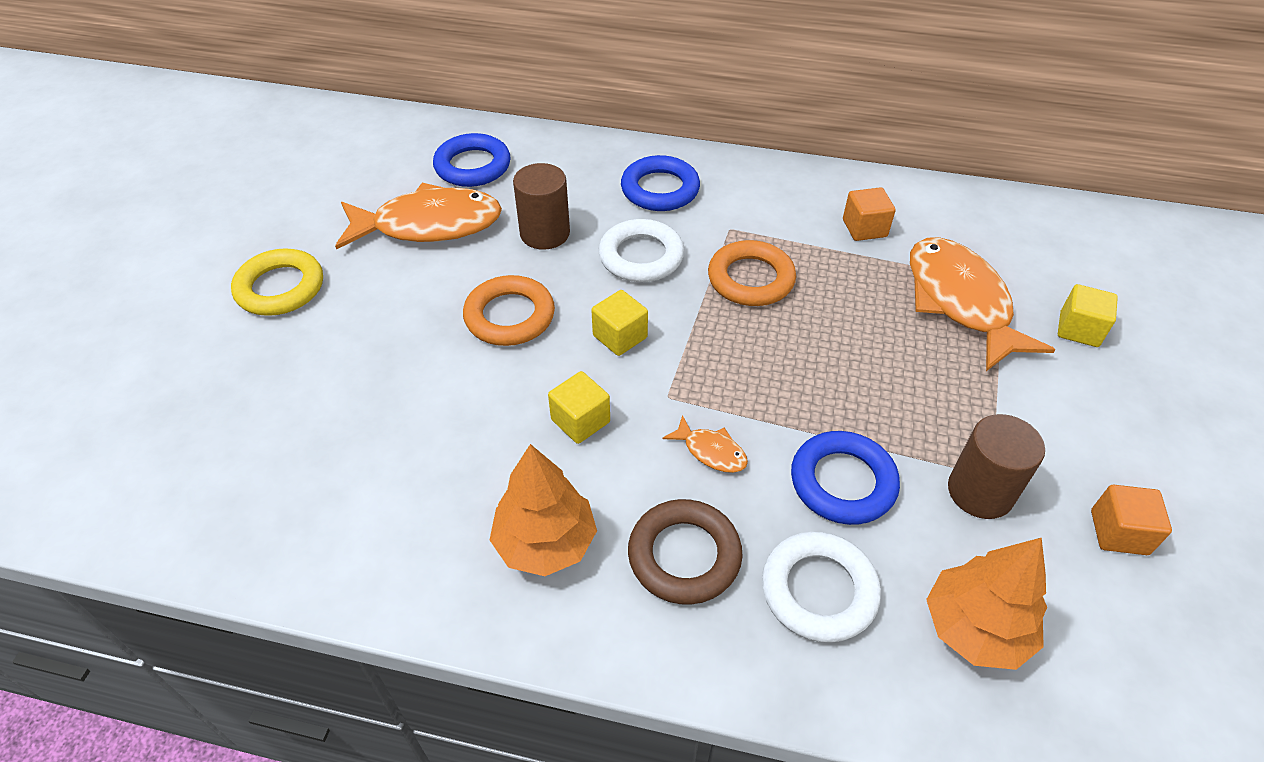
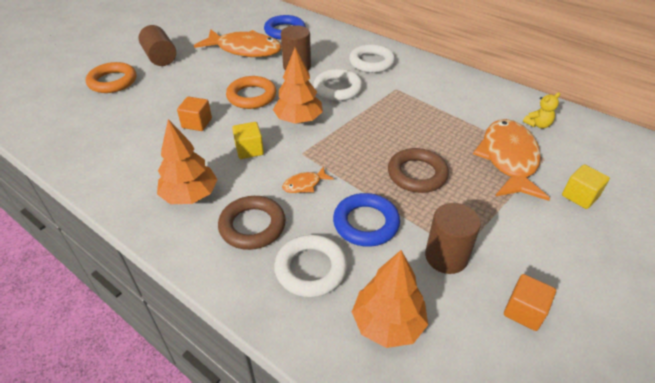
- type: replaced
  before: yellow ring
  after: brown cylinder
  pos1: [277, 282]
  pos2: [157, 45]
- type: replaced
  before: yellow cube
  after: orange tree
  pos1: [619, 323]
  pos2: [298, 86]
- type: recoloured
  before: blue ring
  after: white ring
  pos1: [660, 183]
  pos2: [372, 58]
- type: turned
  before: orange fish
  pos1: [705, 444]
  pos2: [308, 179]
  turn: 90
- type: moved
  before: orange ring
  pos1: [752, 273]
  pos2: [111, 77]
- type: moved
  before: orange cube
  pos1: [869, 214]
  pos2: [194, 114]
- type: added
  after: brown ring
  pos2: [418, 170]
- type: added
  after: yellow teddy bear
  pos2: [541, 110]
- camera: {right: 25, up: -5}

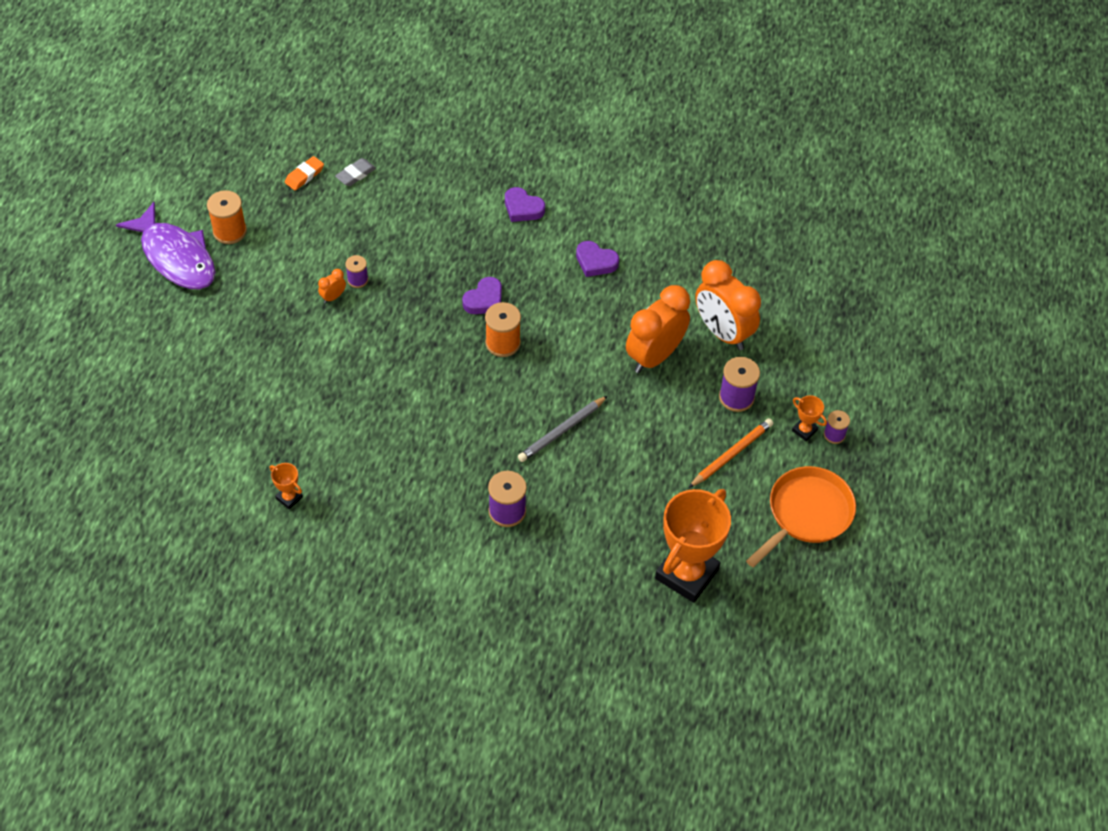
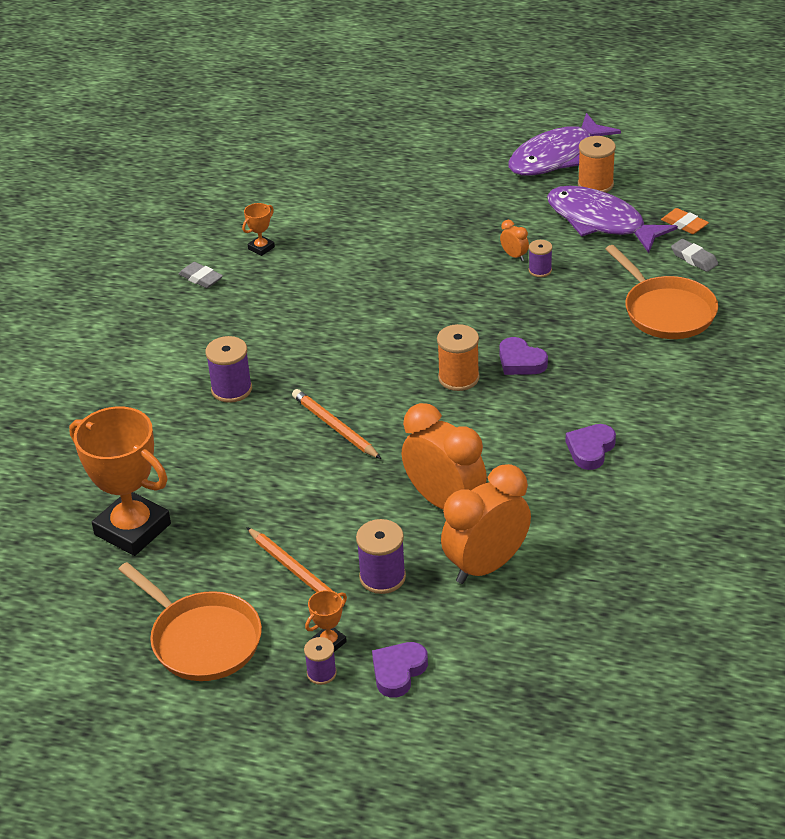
- type: moved
  before: purple heart
  pos1: [525, 204]
  pos2: [400, 670]
- type: recoloured
  before: grey pencil
  after: orange pencil
  pos1: [563, 429]
  pos2: [336, 424]
- type: added
  after: grey eraser
  pos2: [201, 275]
- type: added
  after: purple fish
  pos2: [612, 219]
- type: added
  after: orange pan
  pos2: [662, 292]
- camera: {right: 95, up: -15}

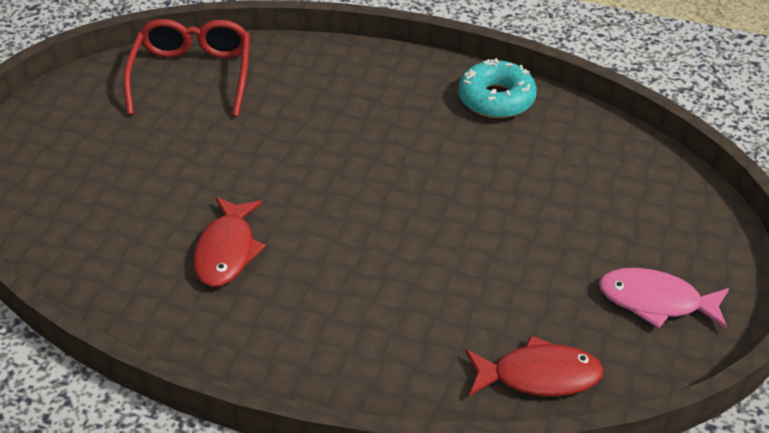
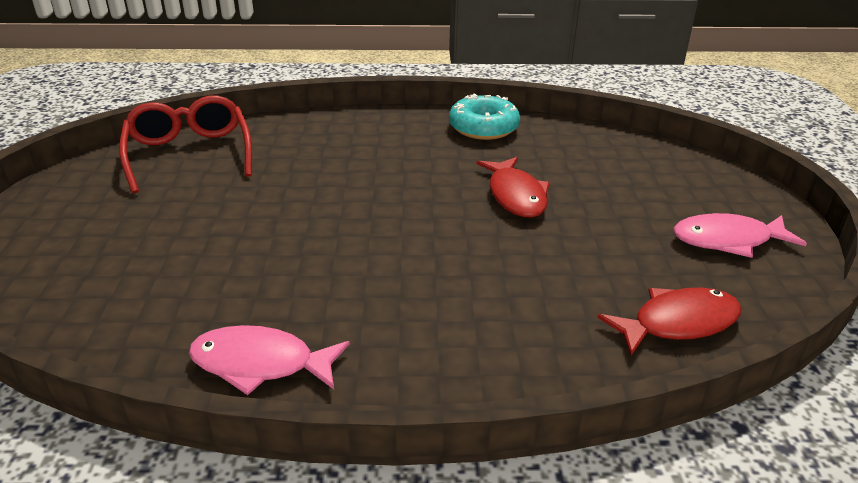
- type: moved
  before: red fish
  pos1: [229, 242]
  pos2: [513, 187]
- type: added
  after: pink fish
  pos2: [269, 360]
- camera: {right: -20, up: -10}

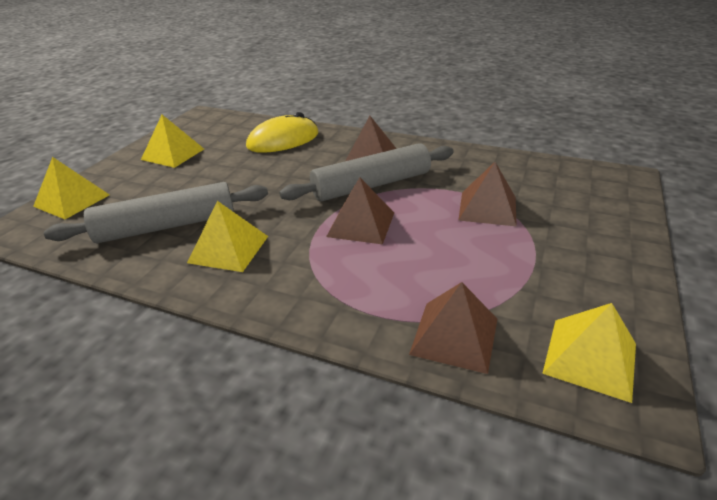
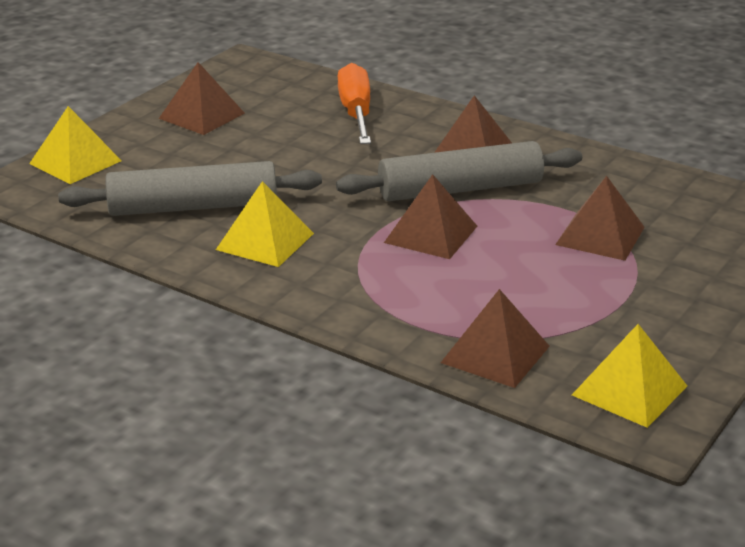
- type: recoloured
  before: yellow pyramid
  after: brown pyramid
  pos1: [172, 141]
  pos2: [202, 98]
- type: replaced
  before: yellow mouse
  after: orange screwdriver
  pos1: [282, 132]
  pos2: [354, 103]
- camera: {right: 10, up: -5}

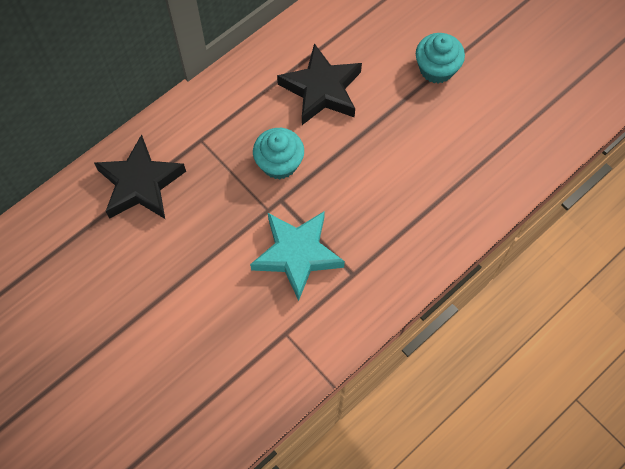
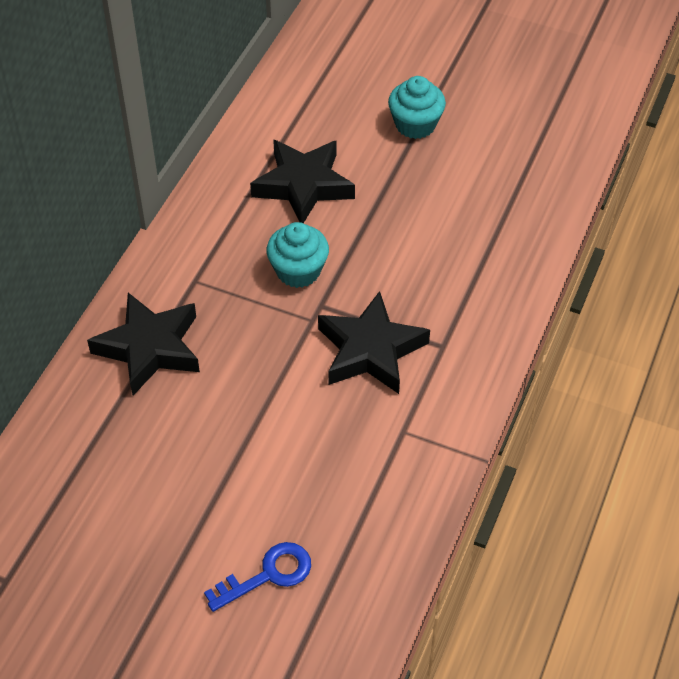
- type: recoloured
  before: turquoise star
  after: black star
  pos1: [297, 256]
  pos2: [374, 342]
- type: added
  after: blue key
  pos2: [257, 577]
- camera: {right: -25, up: -15}

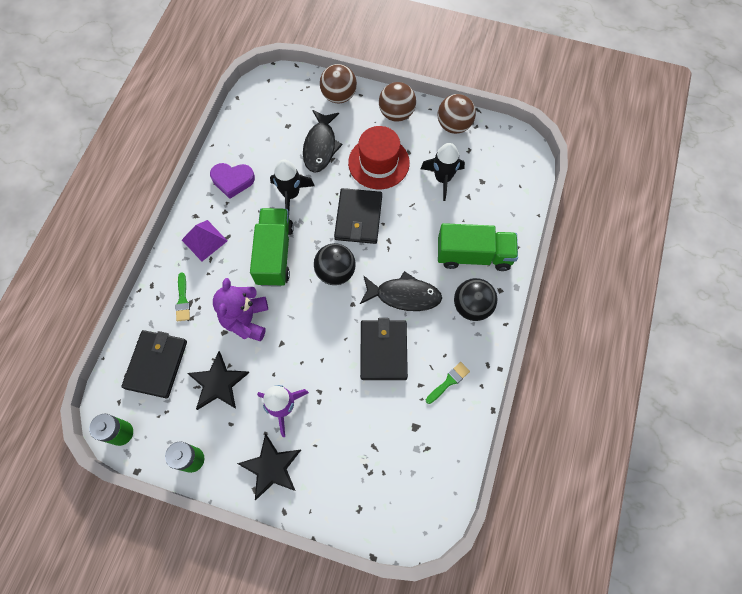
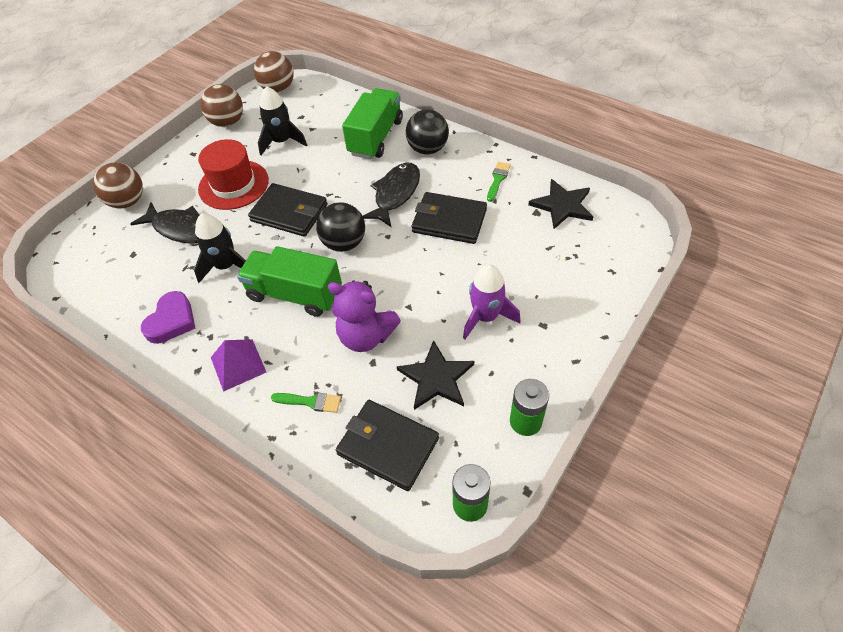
- type: moved
  before: black star
  pos1: [269, 466]
  pos2: [561, 204]
- type: moved
  before: brown ball
  pos1: [397, 102]
  pos2: [274, 72]
- type: turned
  before: green brush
  pos1: [448, 383]
  pos2: [499, 182]
  turn: 45
- camera: {right: -70, up: -15}

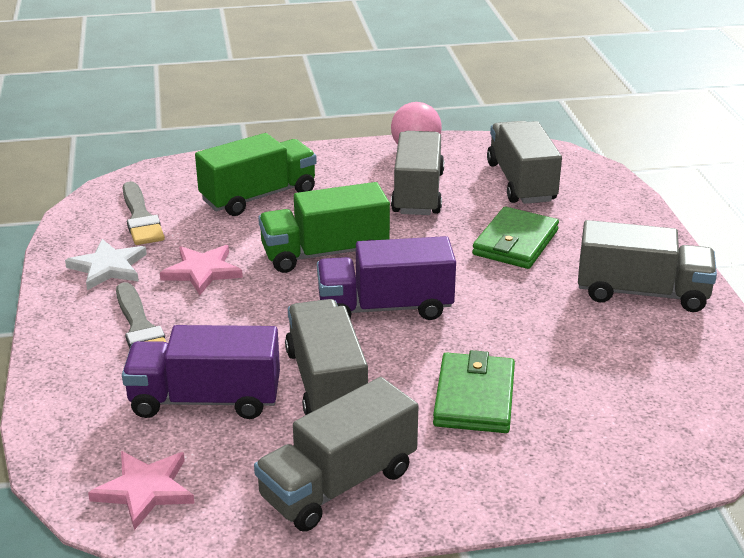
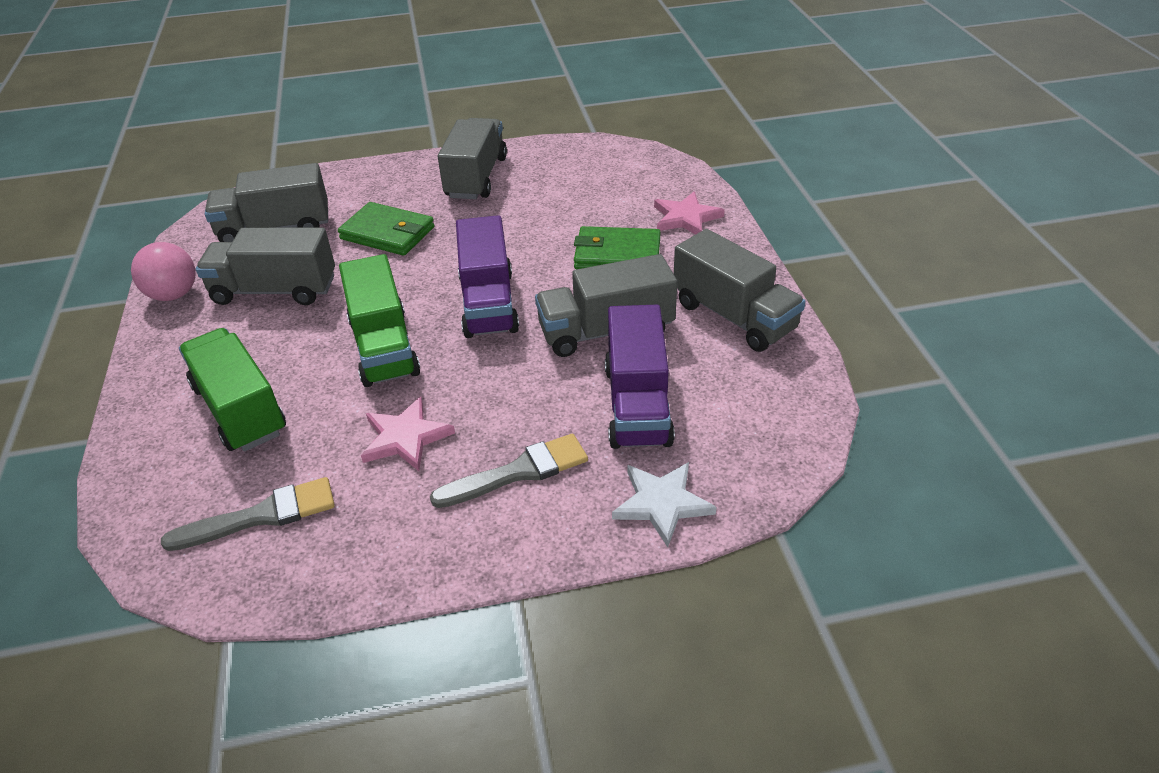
- type: moved
  before: white star
  pos1: [106, 264]
  pos2: [664, 504]
- type: moved
  before: pink star
  pos1: [141, 490]
  pos2: [689, 213]
- camera: {right: -90, up: 10}

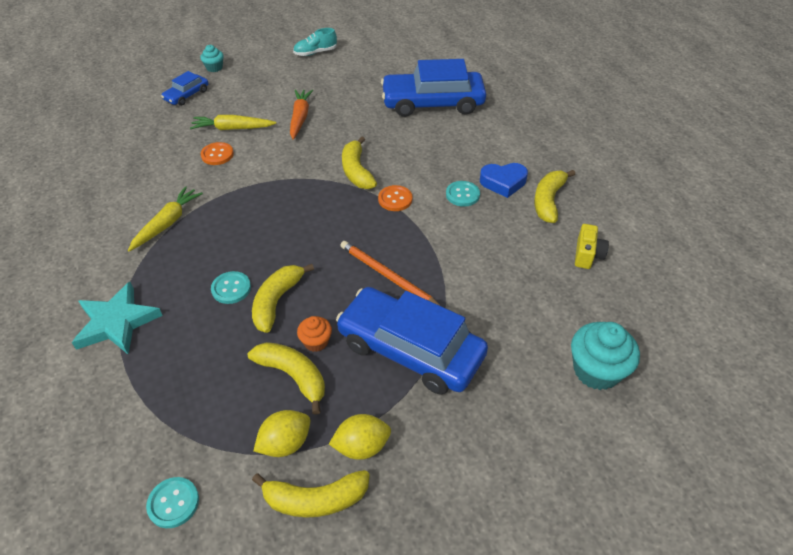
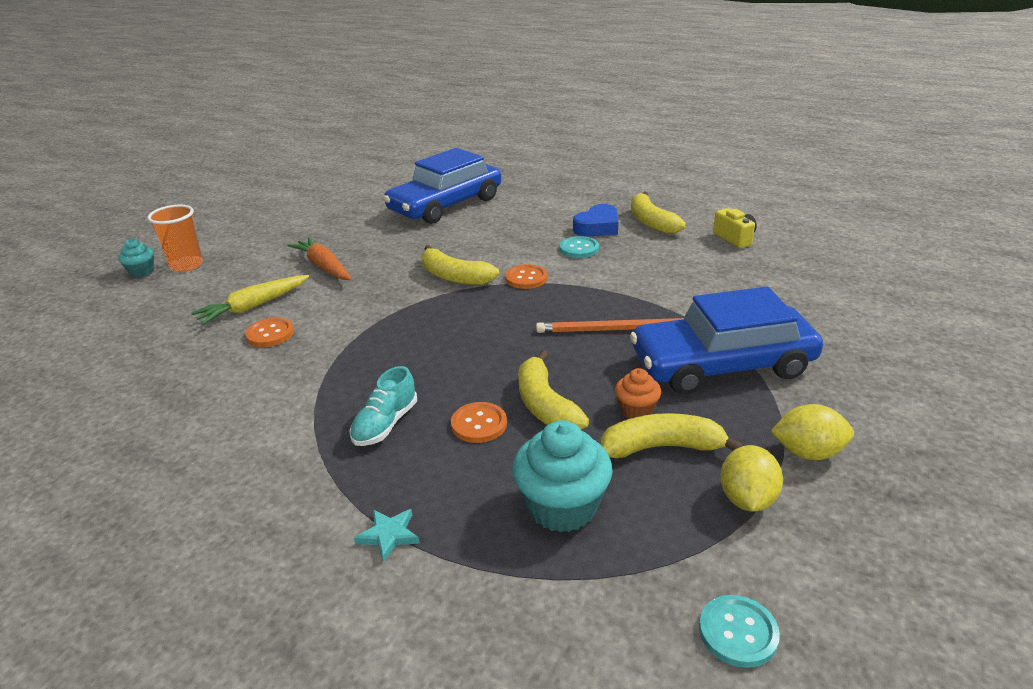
- type: resized
  before: turquoise star
  pos1: [117, 318]
  pos2: [386, 535]
  scale: 0.46
- type: removed
  before: yellow carrot
  pos1: [165, 219]
- type: removed
  before: blue car
  pos1: [185, 88]
- type: recoloured
  before: turquoise button
  after: orange button
  pos1: [231, 287]
  pos2: [479, 422]
- type: removed
  before: yellow banana
  pos1: [311, 494]
- type: moved
  before: turquoise shoe
  pos1: [315, 42]
  pos2: [383, 406]
- type: turned
  before: yellow lemon
  pos1: [360, 437]
  pos2: [812, 432]
  turn: 60
- type: moved
  before: turquoise cupcake
  pos1: [605, 356]
  pos2: [562, 476]
- type: added
  after: orange cup
  pos2: [175, 238]
- camera: {right: -40, up: -15}

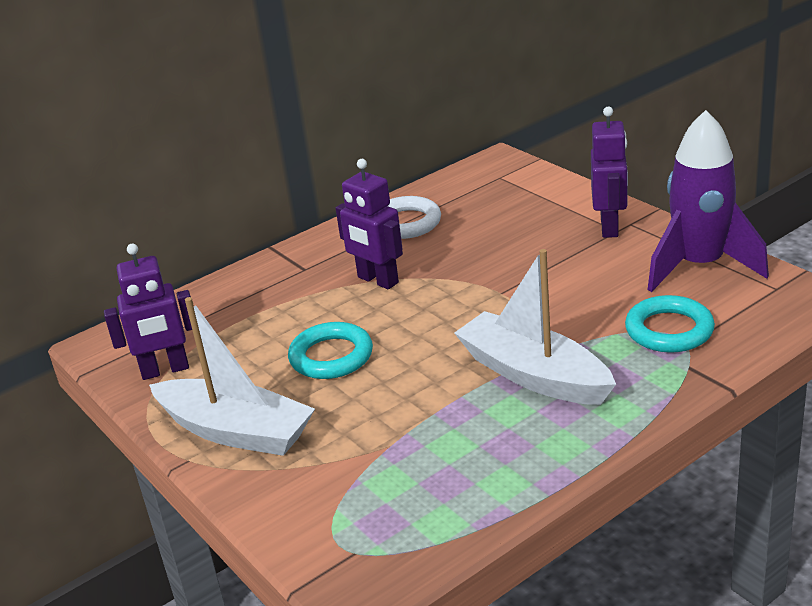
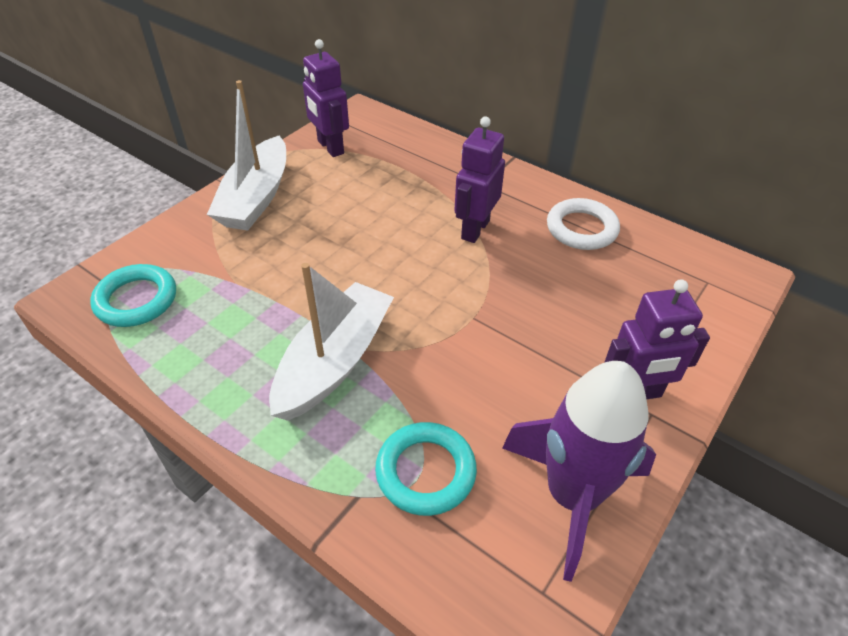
- type: moved
  before: turquoise ring
  pos1: [330, 350]
  pos2: [133, 295]
- camera: {right: 70, up: 15}

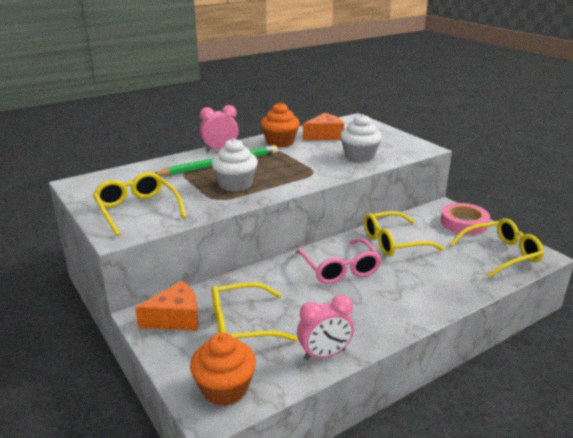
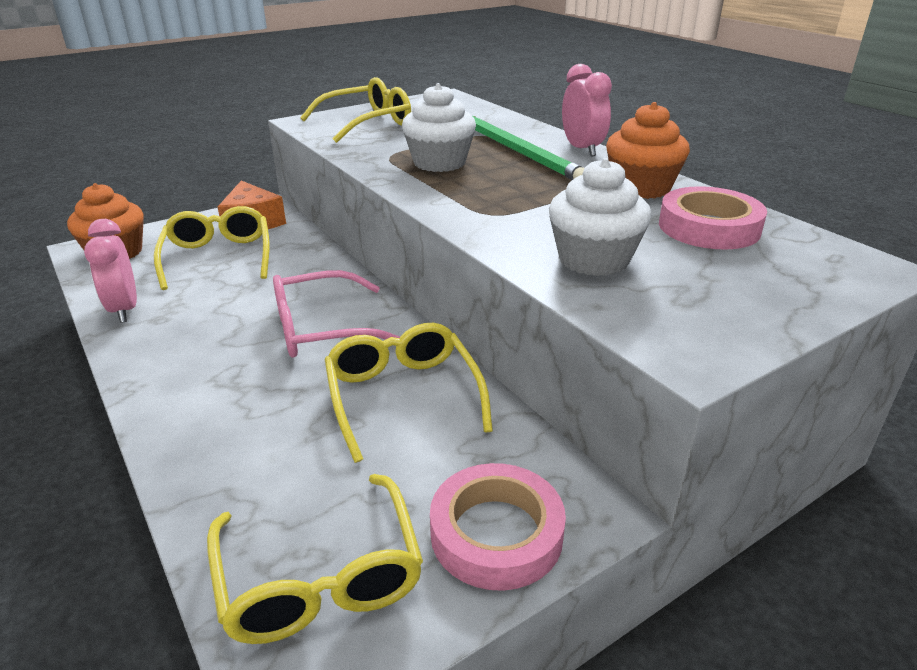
- type: replaced
  before: orange cheese
  after: pink tape
  pos1: [323, 126]
  pos2: [713, 218]
- camera: {right: 90, up: 5}

